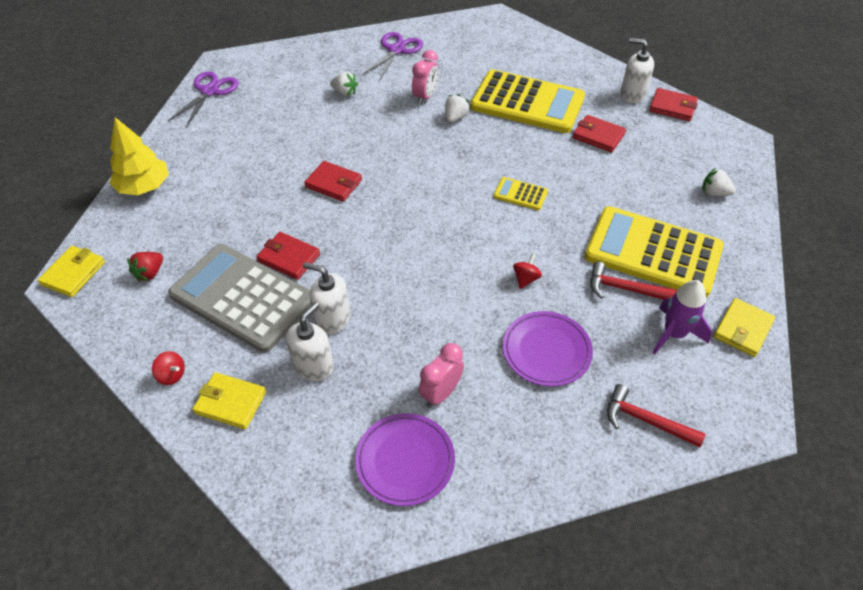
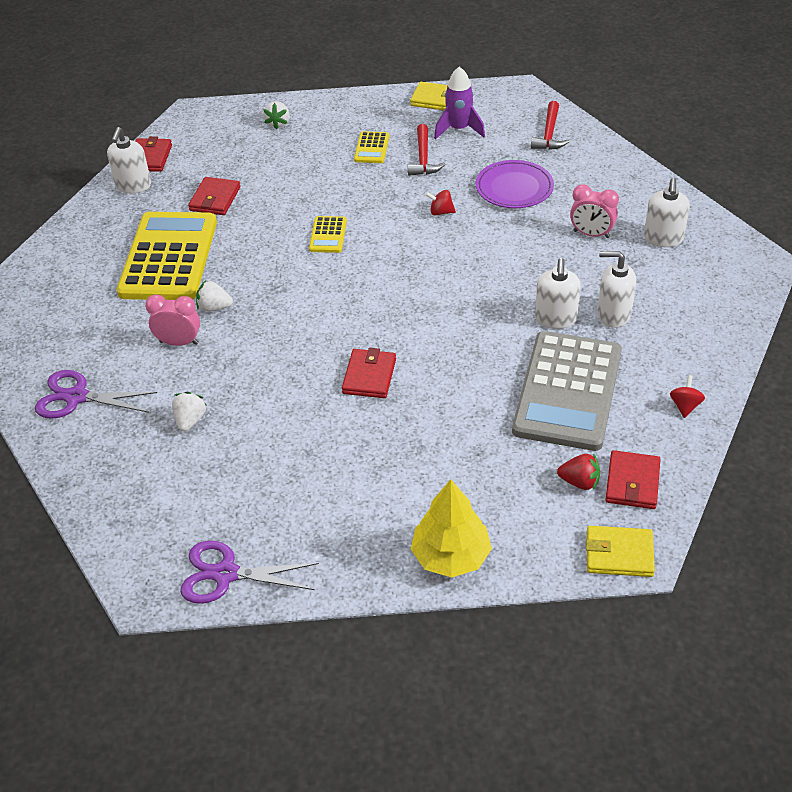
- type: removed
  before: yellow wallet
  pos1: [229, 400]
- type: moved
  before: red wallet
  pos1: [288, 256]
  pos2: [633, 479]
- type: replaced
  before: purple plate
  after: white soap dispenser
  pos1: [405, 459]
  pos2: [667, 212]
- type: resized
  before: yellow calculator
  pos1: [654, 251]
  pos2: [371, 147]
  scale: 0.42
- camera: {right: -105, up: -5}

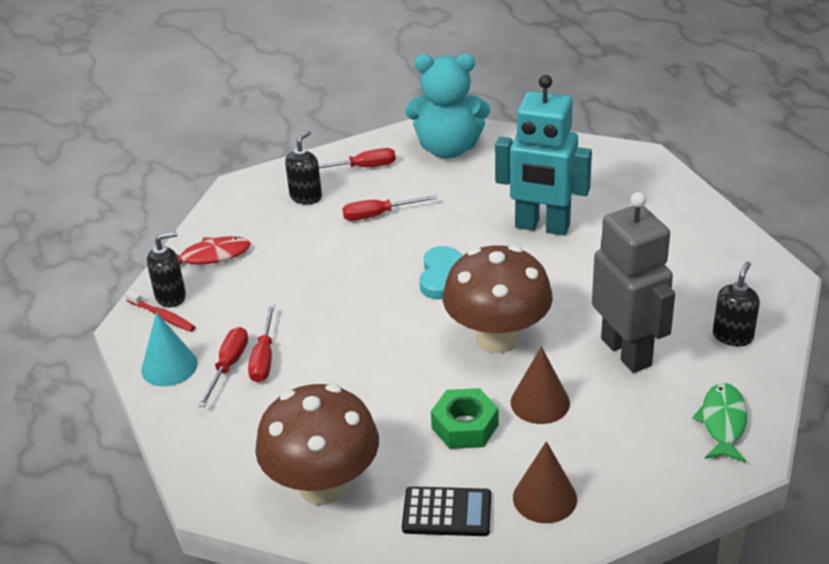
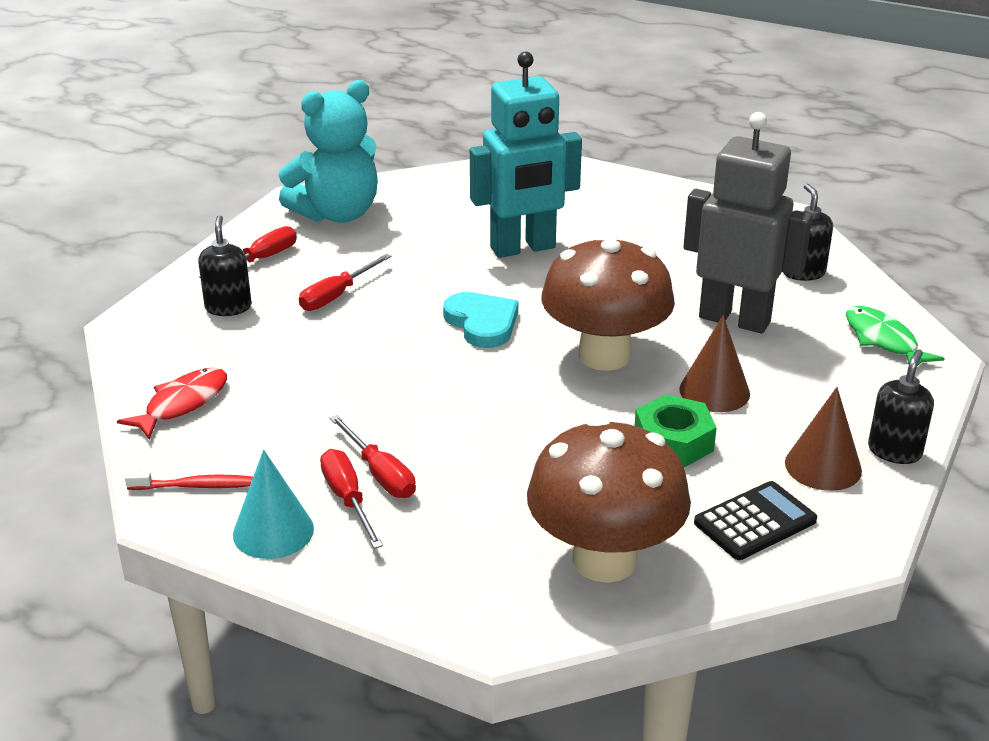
- type: moved
  before: black soap dispenser
  pos1: [166, 269]
  pos2: [901, 406]
- camera: {right: -40, up: -5}

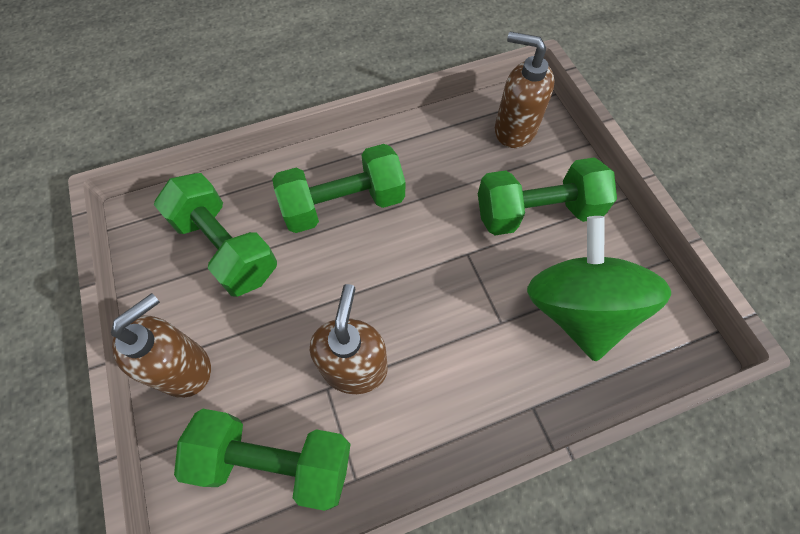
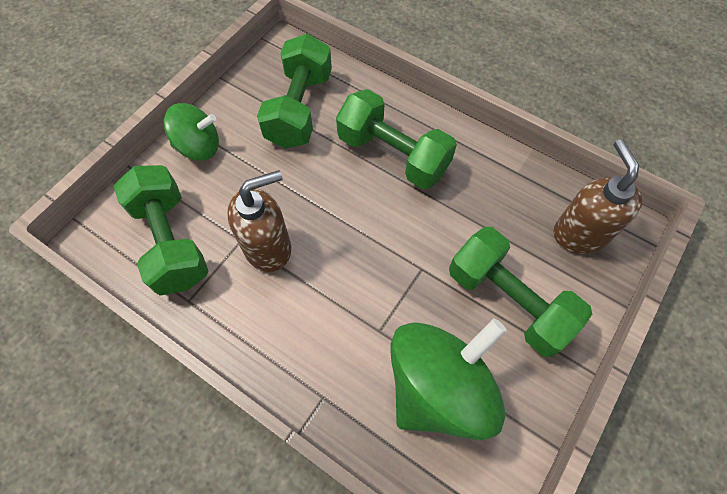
- type: replaced
  before: brown soap dispenser
  after: green spinning top
  pos1: [161, 345]
  pos2: [191, 132]
- camera: {right: 55, up: 0}

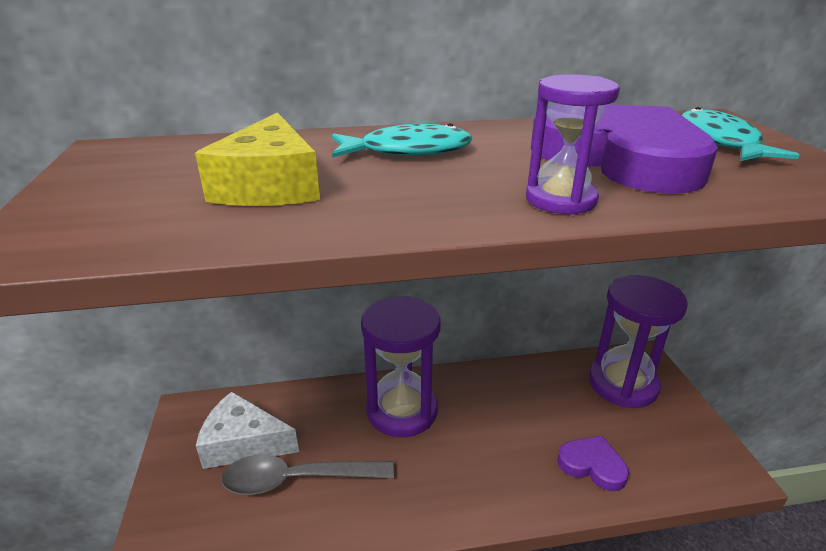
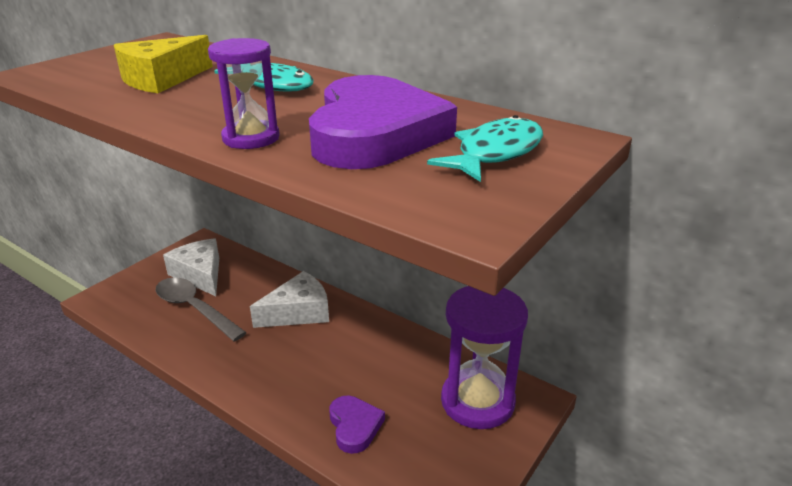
- type: replaced
  before: purple hourglass
  after: white cheese
  pos1: [401, 366]
  pos2: [289, 299]
- camera: {right: 45, up: 0}

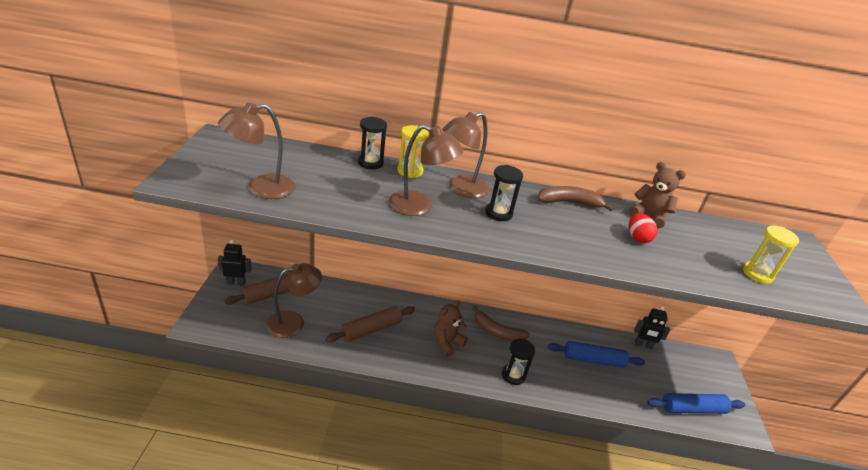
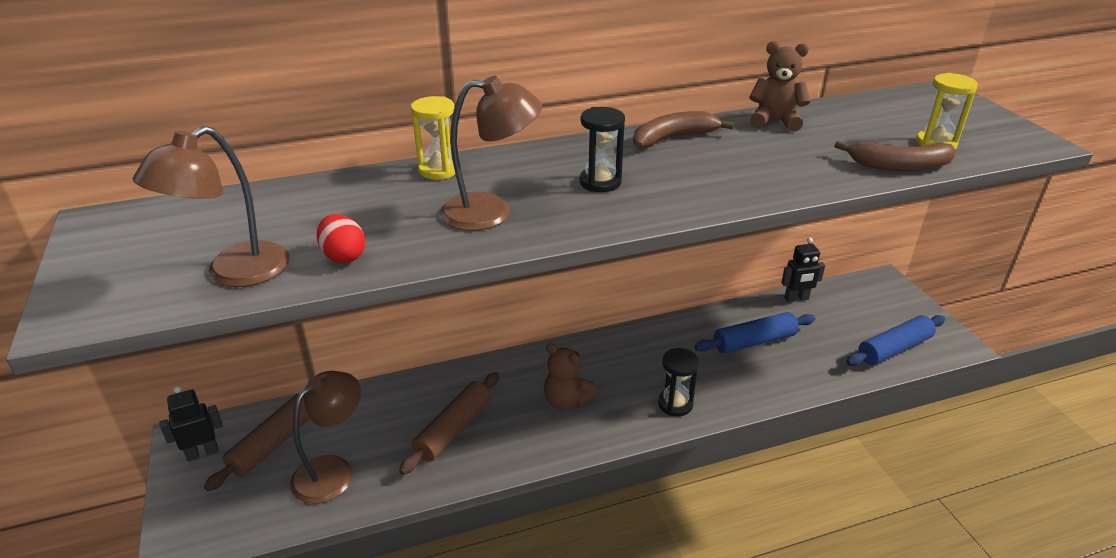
- type: removed
  before: black hourglass
  pos1: [372, 143]
- type: turned
  before: brown teddy bear
  pos1: [451, 328]
  pos2: [570, 376]
  turn: -75
- type: removed
  before: brown lamp
  pos1: [465, 155]
- type: moved
  before: brown banana
  pos1: [501, 323]
  pos2: [895, 156]
- type: moved
  before: red egg
  pos1: [643, 228]
  pos2: [341, 238]
- camera: {right: -20, up: 0}

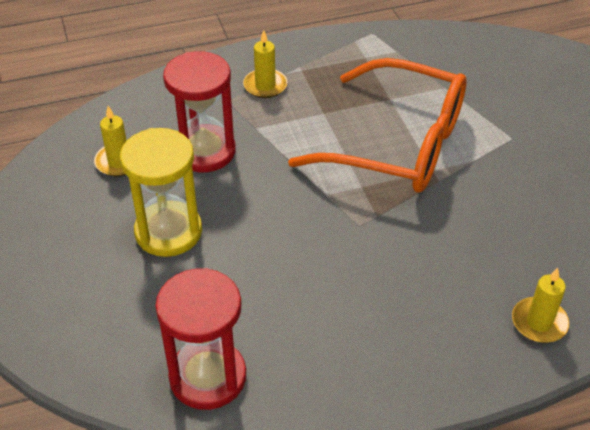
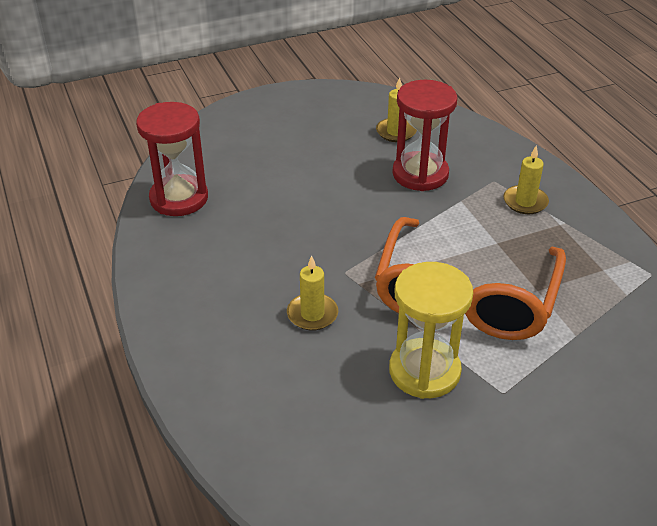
- type: moved
  before: yellow hourglass
  pos1: [161, 192]
  pos2: [431, 330]
- type: moved
  before: yellow candle
  pos1: [540, 305]
  pos2: [312, 293]
- camera: {right: 85, up: -5}

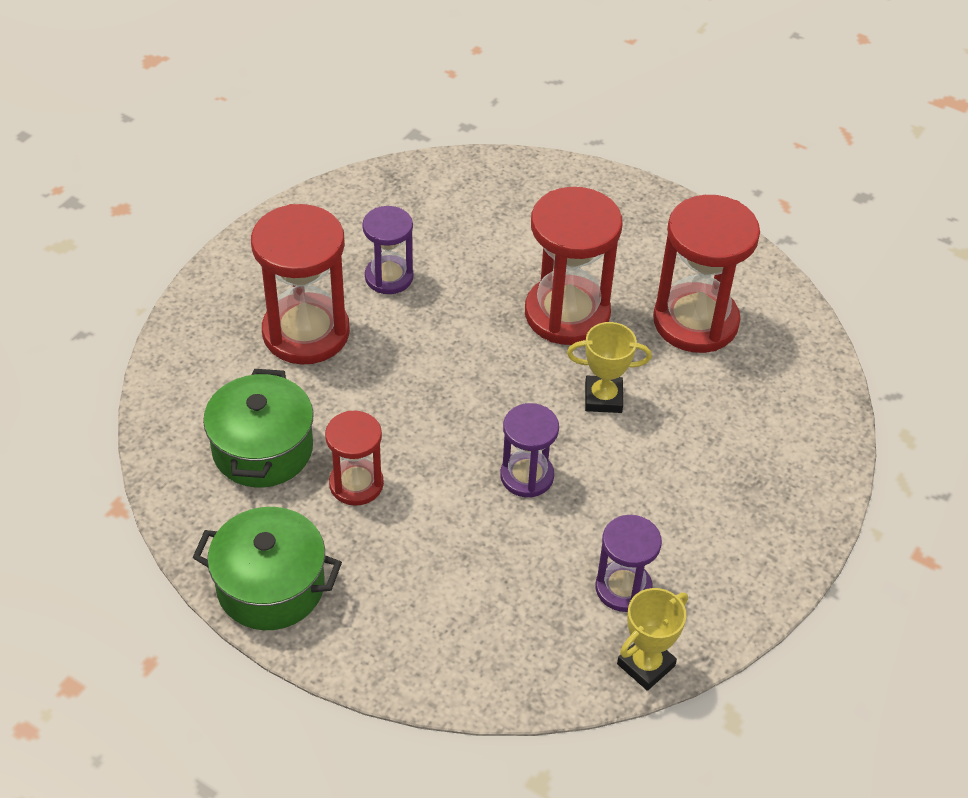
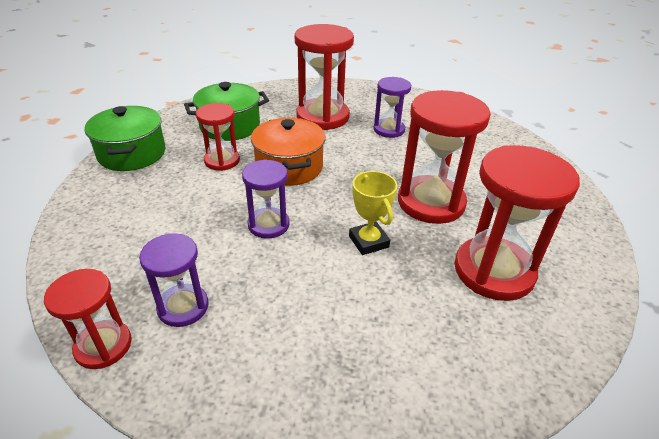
- type: replaced
  before: yellow trophy
  after: red hourglass
  pos1: [652, 639]
  pos2: [88, 319]
- type: added
  after: orange pot
  pos2: [288, 152]
- camera: {right: 65, up: -10}

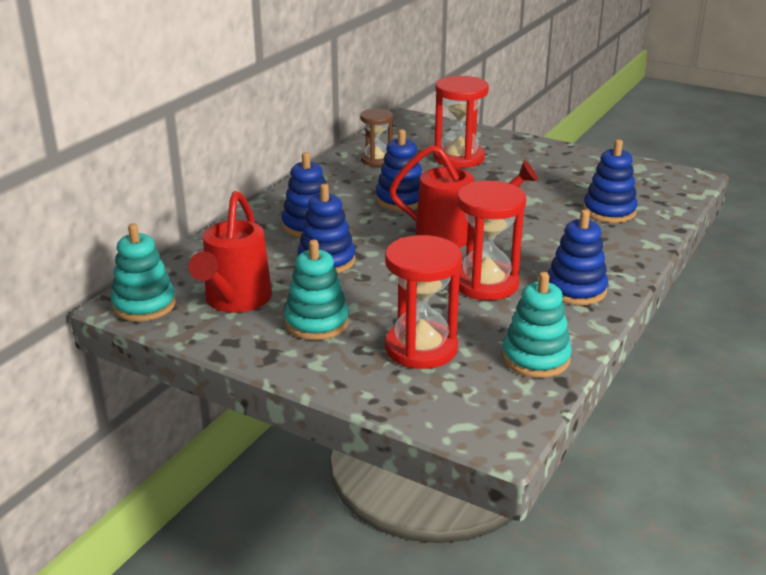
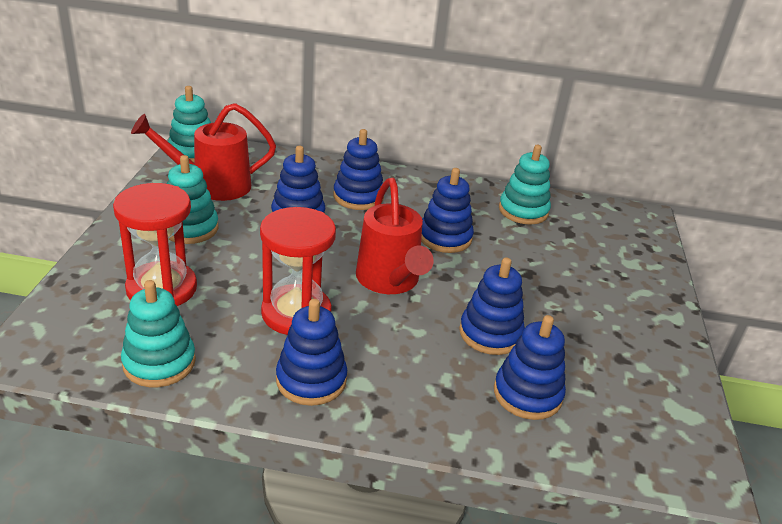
- type: replaced
  before: brown hourglass
  after: turquoise stacking toy
  pos1: [376, 137]
  pos2: [525, 184]
- type: removed
  before: red hourglass
  pos1: [461, 122]
- type: added
  after: blue stacking toy
  pos2: [492, 306]
- camera: {right: 65, up: 5}

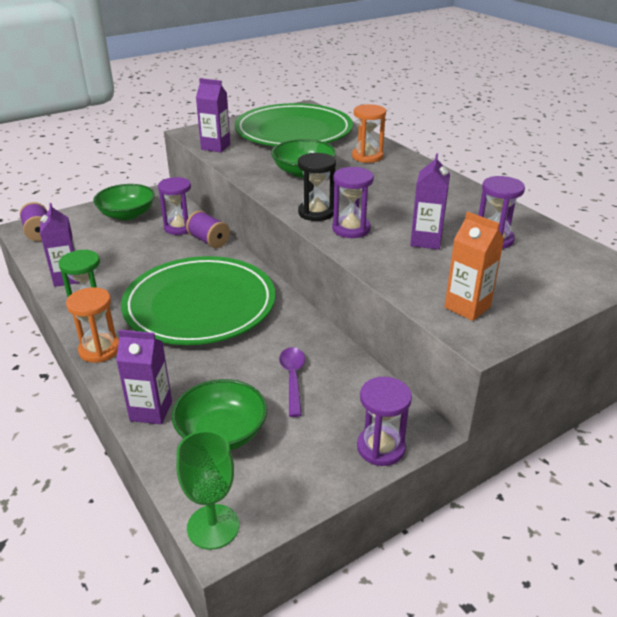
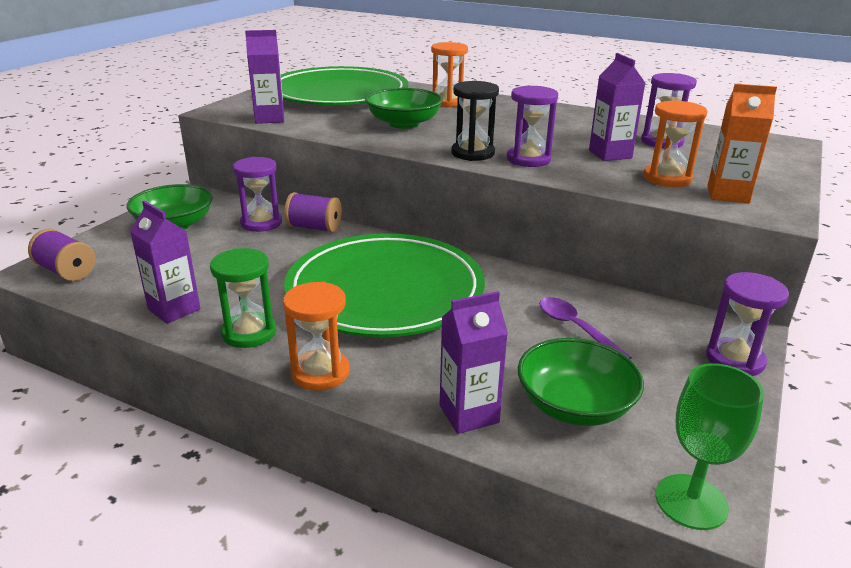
- type: added
  after: orange hourglass
  pos2: [675, 143]
- camera: {right: -30, up: -5}

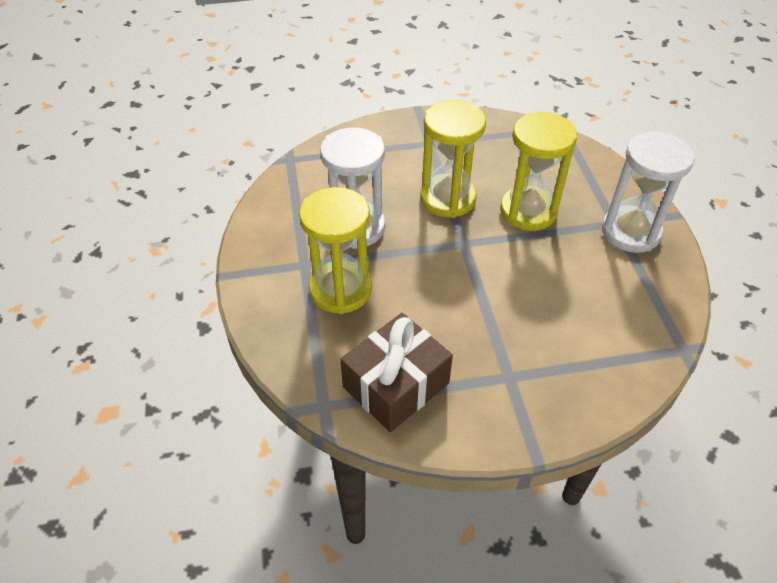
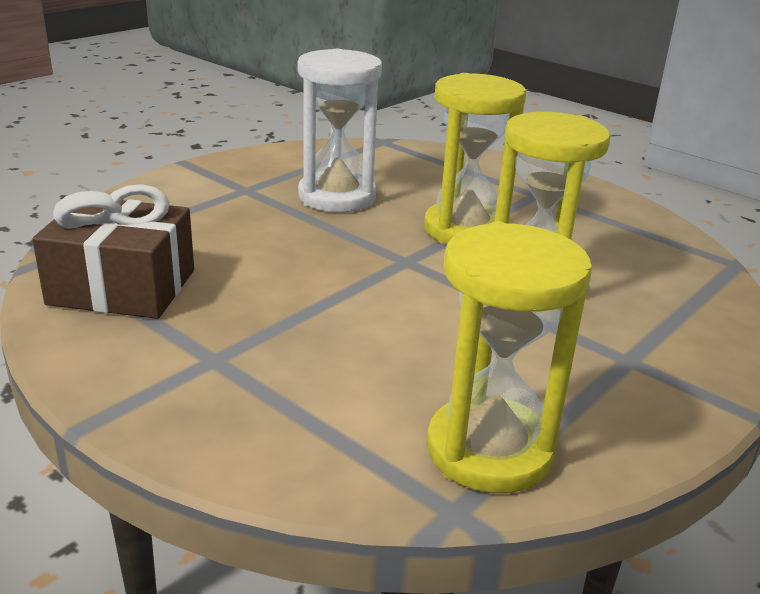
- type: moved
  before: yellow hourglass
  pos1: [335, 250]
  pos2: [509, 357]
- type: removed
  before: white hourglass
  pos1: [648, 192]
- camera: {right: 50, up: -20}

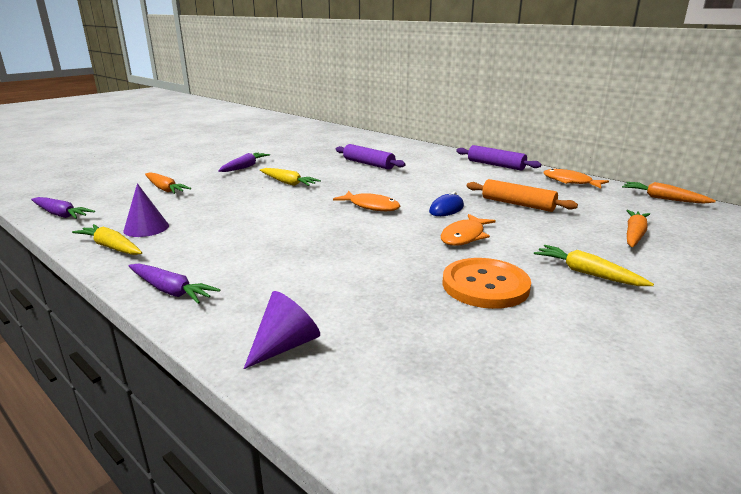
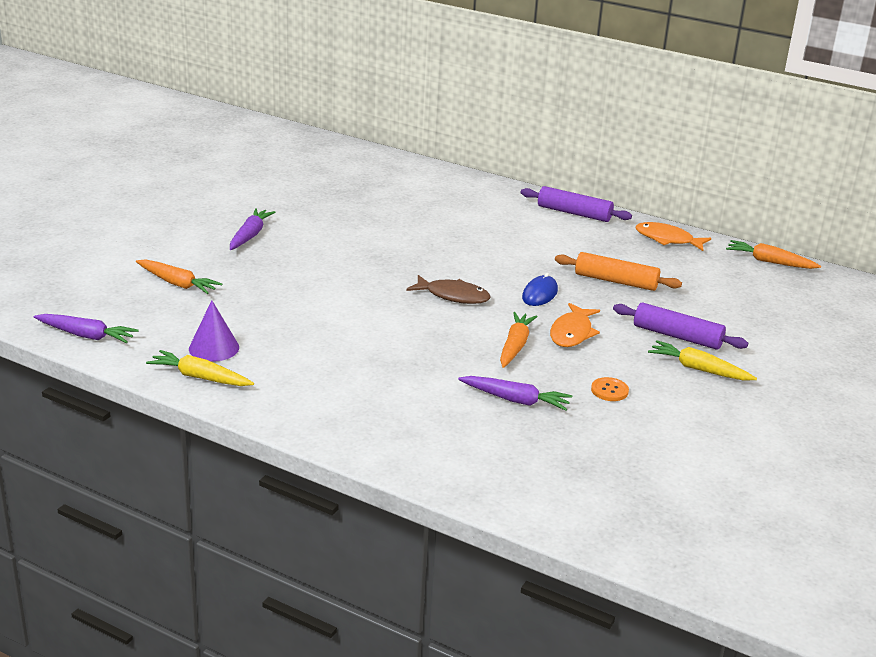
- type: moved
  before: purple carrot
  pos1: [174, 283]
  pos2: [515, 393]
- type: removed
  before: purple cone
  pos1: [282, 330]
- type: removed
  before: yellow carrot
  pos1: [290, 177]
- type: recoloured
  before: orange fish
  after: brown fish
  pos1: [366, 201]
  pos2: [448, 289]
- type: moved
  before: purple rolling pin
  pos1: [371, 157]
  pos2: [680, 326]
- type: resized
  before: orange button
  pos1: [486, 283]
  pos2: [610, 389]
  scale: 0.45
- type: moved
  before: orange carrot
  pos1: [638, 228]
  pos2: [519, 340]
- camera: {right: -15, up: 5}

